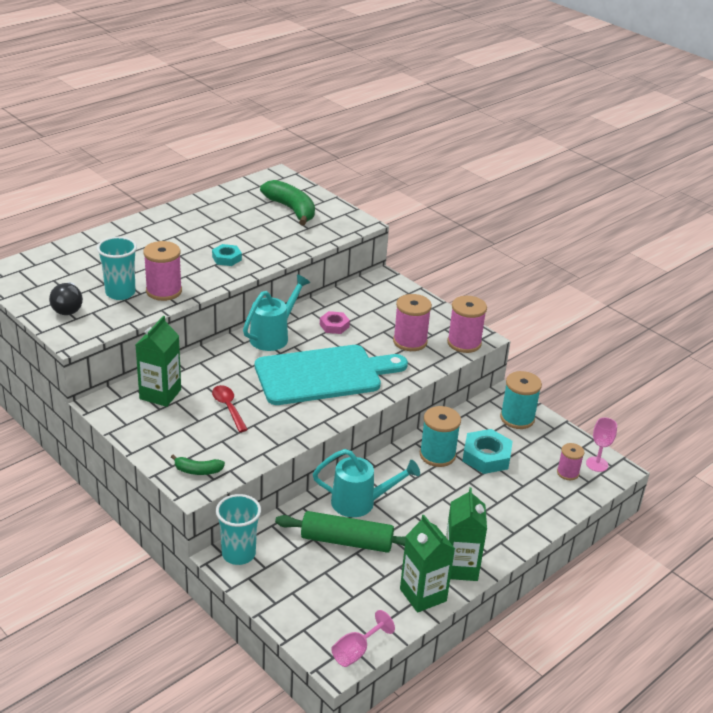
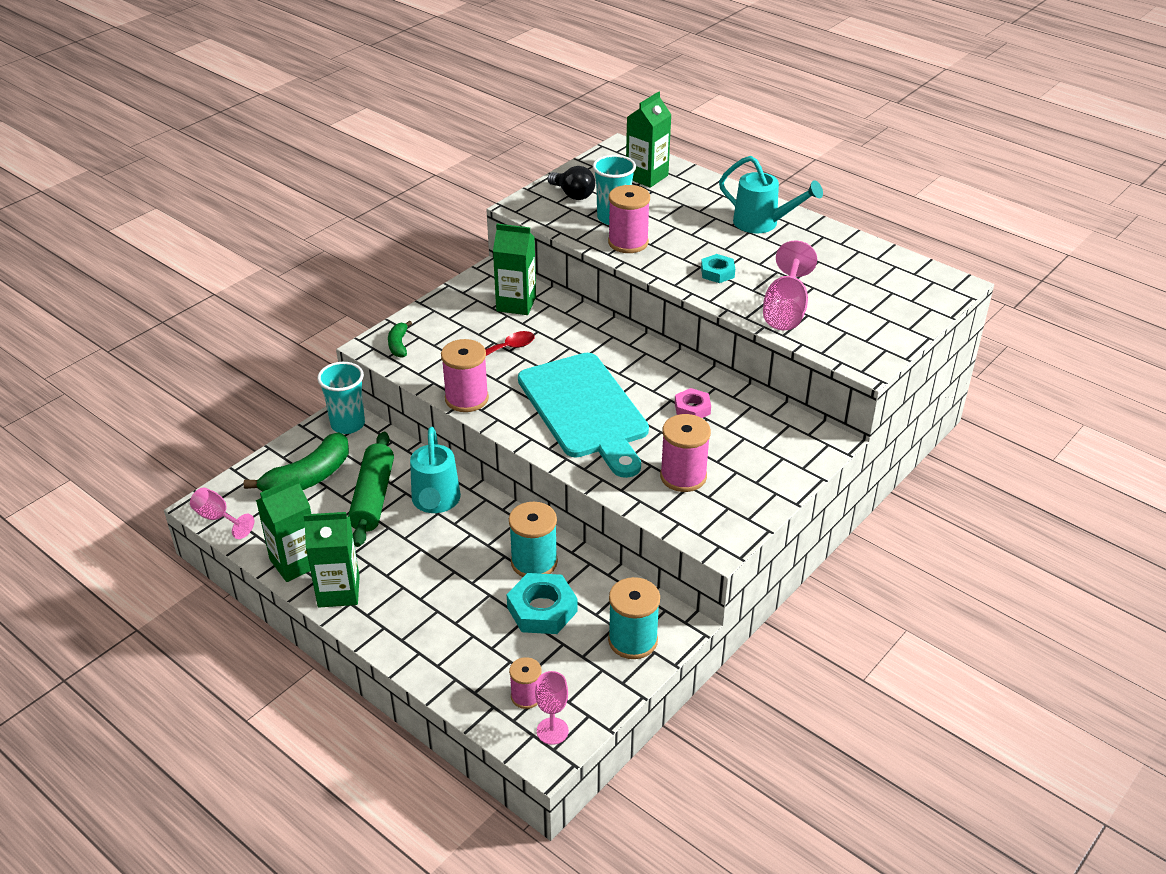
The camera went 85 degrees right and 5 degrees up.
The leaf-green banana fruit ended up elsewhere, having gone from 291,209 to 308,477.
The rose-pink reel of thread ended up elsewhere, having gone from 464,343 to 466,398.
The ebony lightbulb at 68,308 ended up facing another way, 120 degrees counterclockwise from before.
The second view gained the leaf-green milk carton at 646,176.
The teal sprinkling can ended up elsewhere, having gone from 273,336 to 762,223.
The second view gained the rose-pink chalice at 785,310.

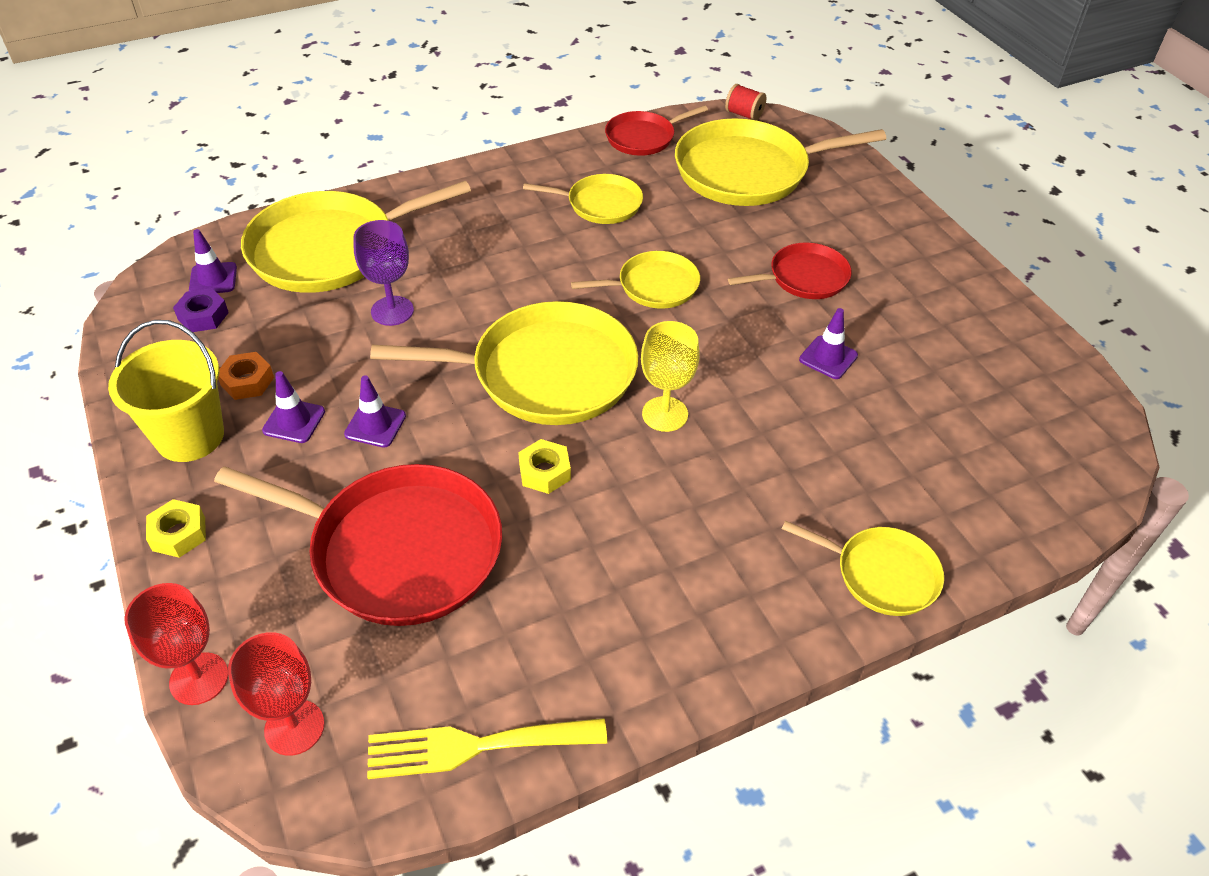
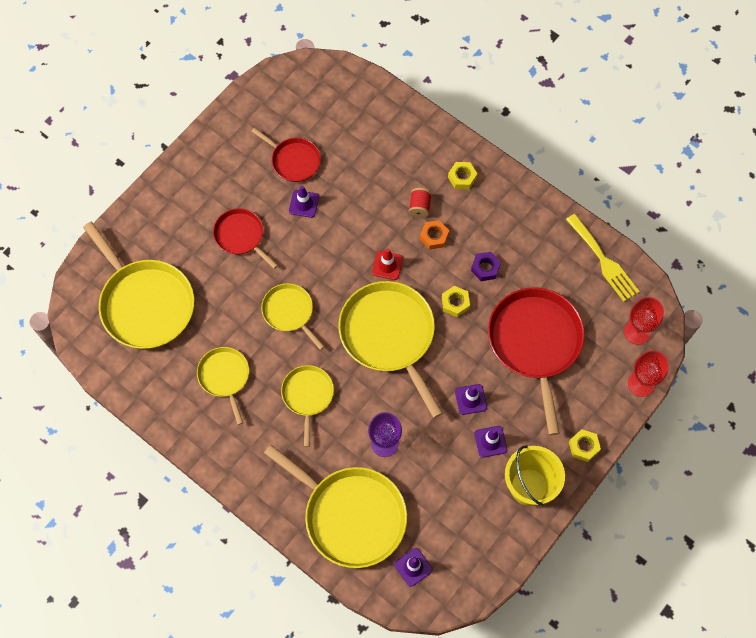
The camera went 115 degrees left and 20 degrees up.
The red pan ended up elsewhere, having gone from 643,138 to 293,160.
The golden pan ended up elsewhere, having gone from 881,574 to 307,396.
Where the golden chalice stood at 665,414, the red road cone came to stand at 387,265.
The red reel of thread ended up elsewhere, having gone from 744,114 to 419,207.
The orange hexagon nut ended up elsewhere, having gone from 247,381 to 434,237.
The second view gained the golden hexagon nut at 462,177.
The violet hexagon nut ended up elsewhere, having gone from 203,316 to 485,268.

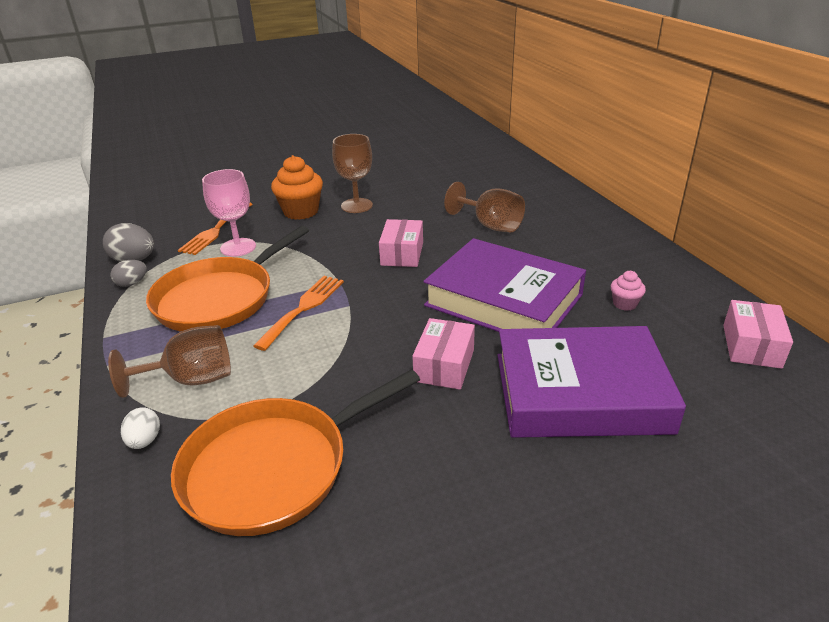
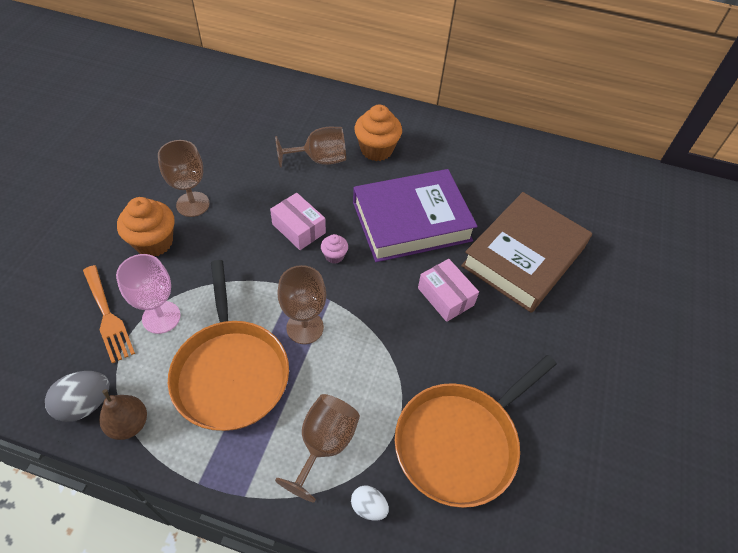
The camera went 55 degrees left and 20 degrees up.
Where the grey toy egg stood at 132,283, the russet toy pear came to stand at 129,424.
Where the orange fork stood at 303,308, the russet chalice came to stand at 305,327.
The rose-pink fairy cake ended up elsewhere, having gone from 624,304 to 334,256.
The second view gained the orange fairy cake at 376,150.
The orange pan at 274,468 ended up facing another way, 45 degrees clockwise from before.
What was the violet hardback at 580,392 turned into the russet hardback at 523,257.
The second view lost the rose-pink box at 751,346.

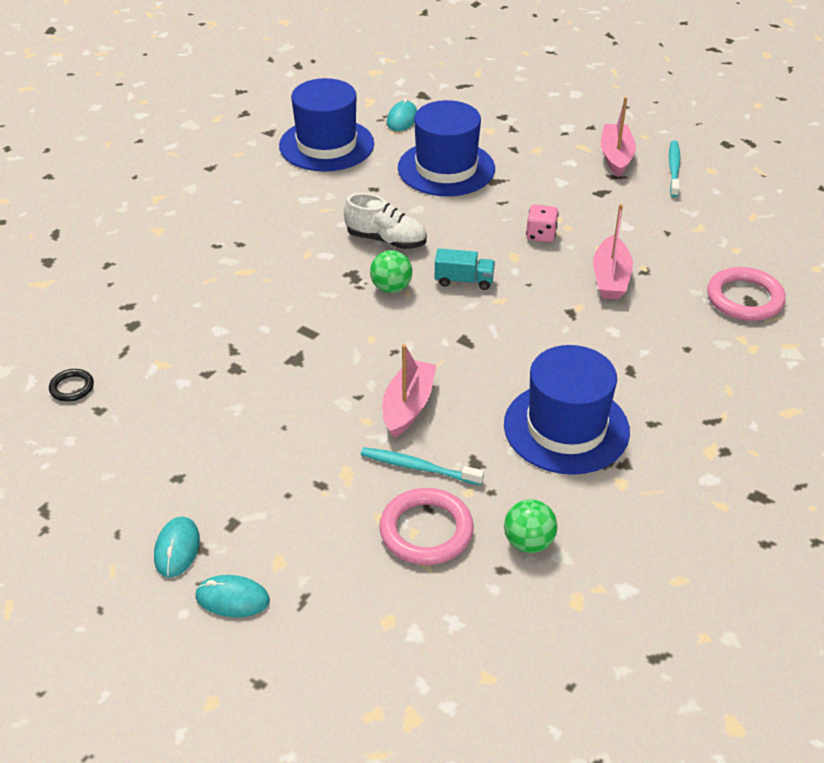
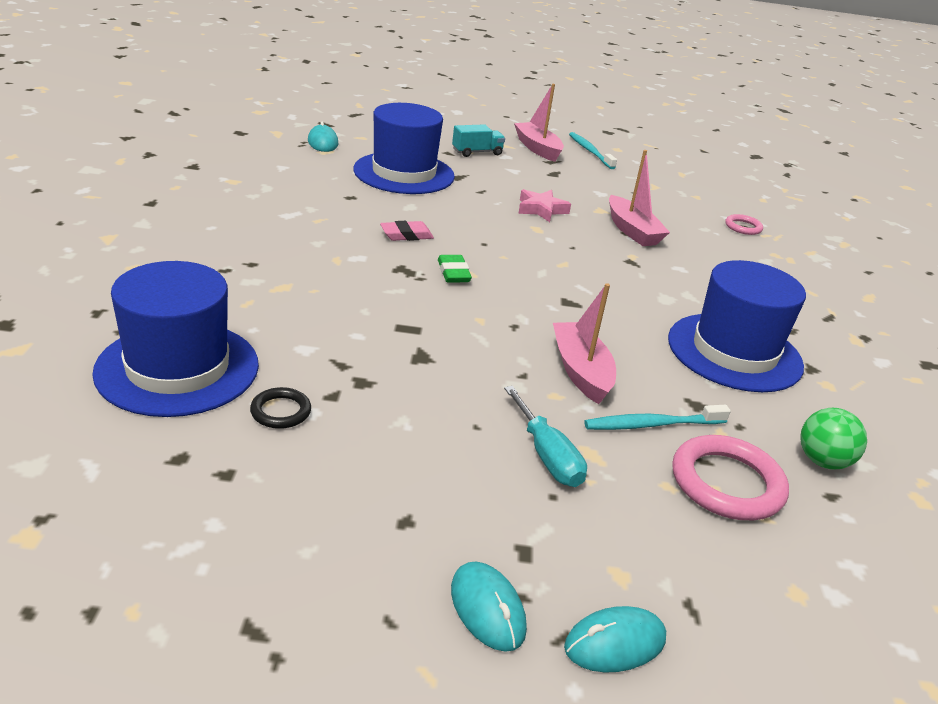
The camera went 35 degrees left and 10 degrees down.
The blue tall hat ended up elsewhere, having gone from 326,145 to 177,368.
The ebony torus ended up elsewhere, having gone from 72,387 to 281,411.
Where the white sneaker stood at 386,240, the rose-pink pencil eraser came to stand at 406,235.
Where the leaf-green ball stood at 391,288, the leaf-green pencil eraser came to stand at 453,273.
The teal toy truck ended up elsewhere, having gone from 464,280 to 477,152.
The second view gained the teal flat screwdriver at 547,456.
Where the rose-pink dice stood at 541,235, the rose-pink star shape came to stand at 541,210.
The size of the rose-pink torus at 744,298 changed by a factor of 0.53.

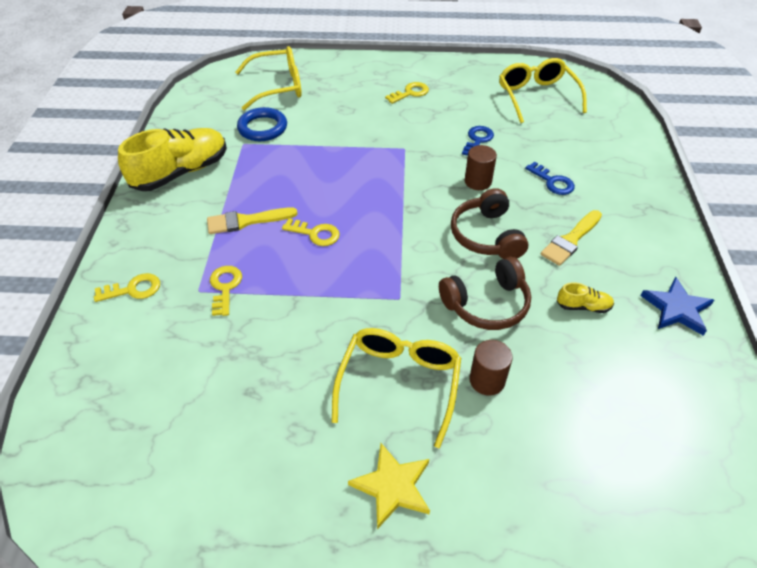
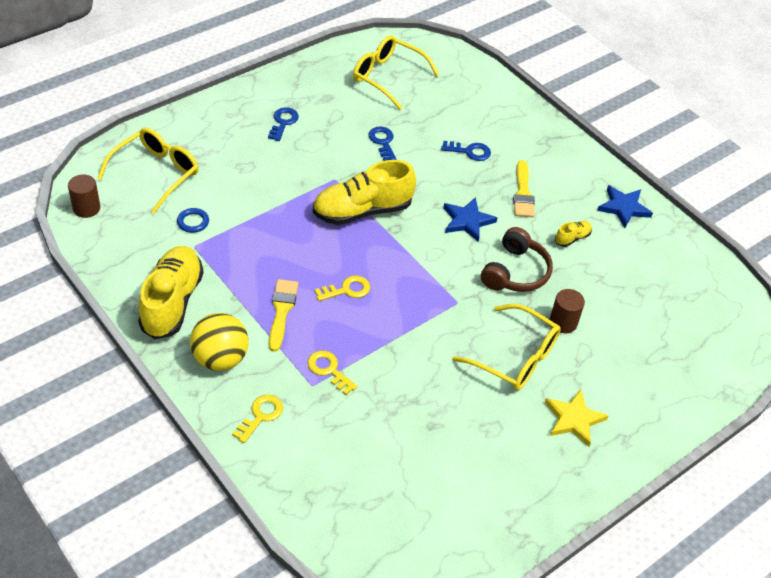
The camera went 45 degrees left and 0 degrees up.
The russet cylinder ended up elsewhere, having gone from 478,181 to 86,208.
The size of the blue torus at 262,128 changed by a factor of 0.59.
The second view gained the golden ball at 220,359.
What was the golden key at 410,93 turned into the blue key at 283,122.
The golden paint brush at 246,221 ended up facing another way, 150 degrees clockwise from before.
The second view gained the golden sneaker at 362,211.
Where the russet over-ear headphones stood at 487,236, the blue star shape came to stand at 467,221.
The golden spectacles at 399,382 ended up facing another way, 150 degrees clockwise from before.

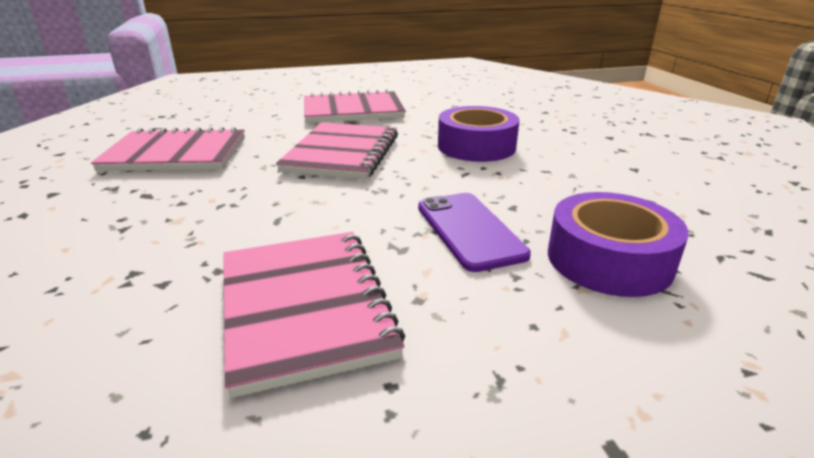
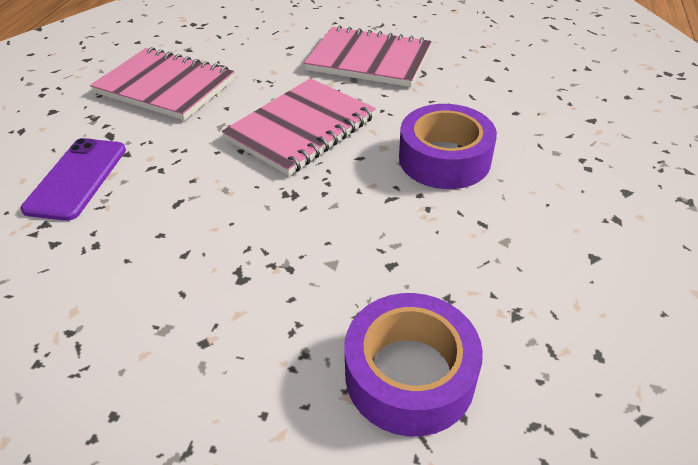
The camera went 30 degrees right and 15 degrees up.
The violet mobile phone ended up elsewhere, having gone from 469,230 to 77,178.
The second view lost the rose-pink notebook at 304,307.

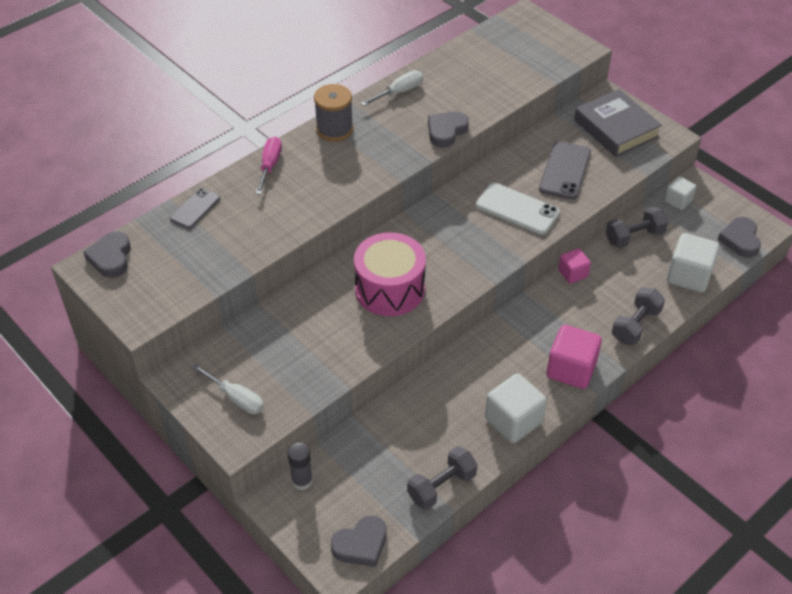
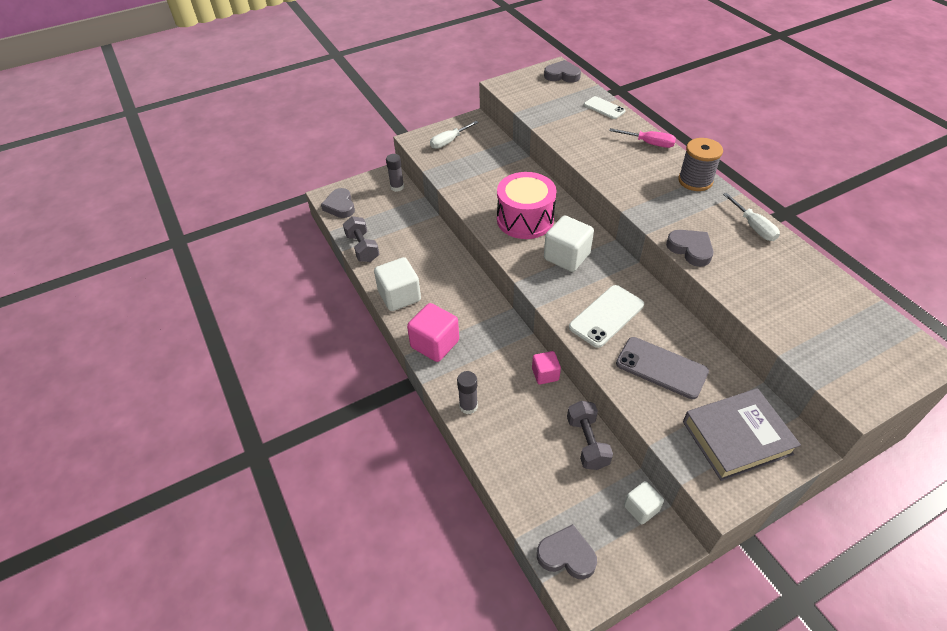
The camera went 105 degrees right and 0 degrees up.
Where the grey free weight stood at 635,325, the grey glue came to stand at 468,406.
The white block ended up elsewhere, having gone from 689,276 to 566,257.
What was the grey mobile phone at 195,208 turned into the white mobile phone at 604,108.

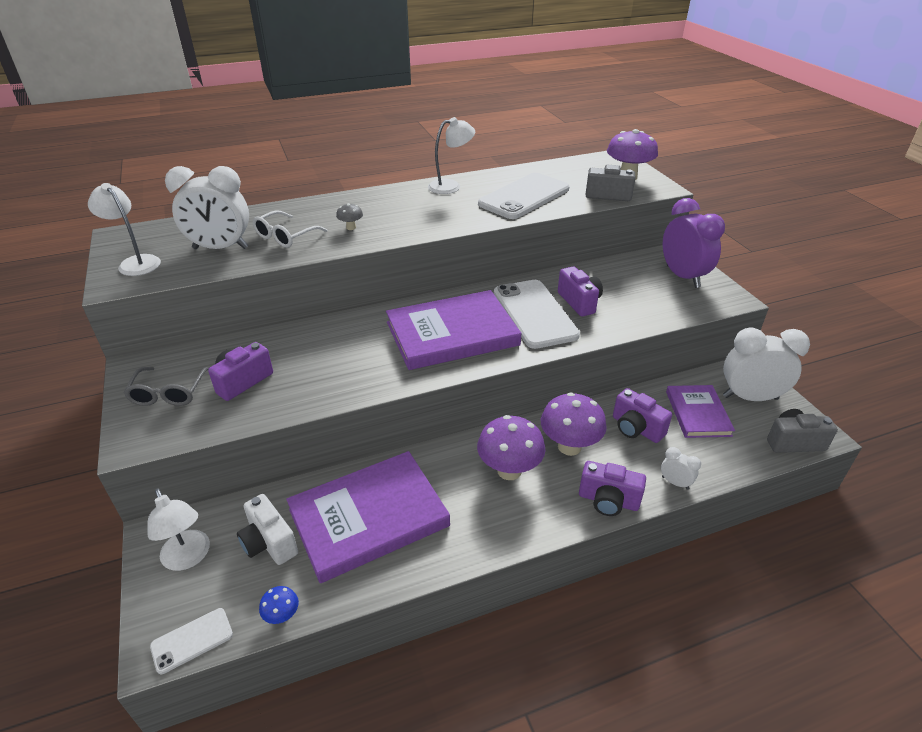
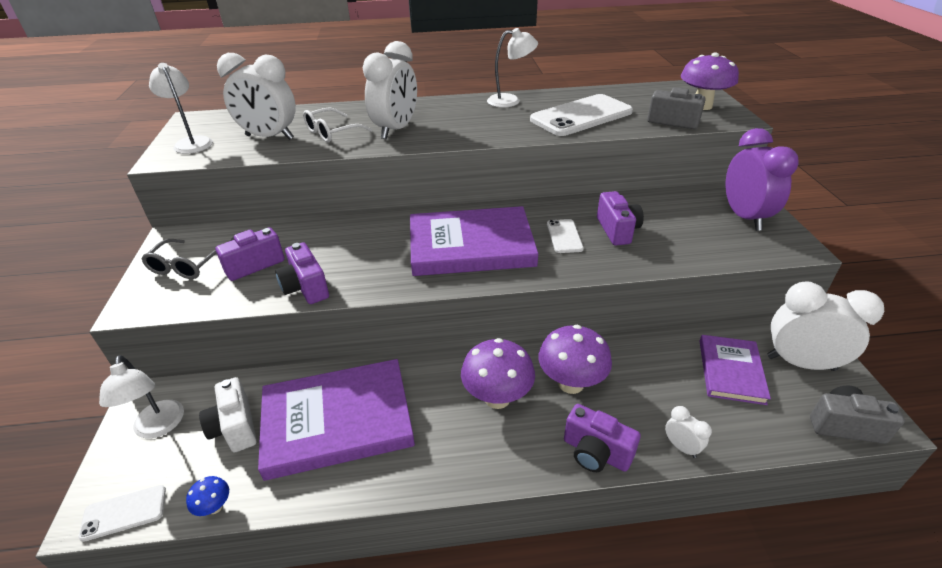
The camera went 15 degrees right and 0 degrees up.
The violet compact camera ended up elsewhere, having gone from 636,428 to 305,287.
Where the grey toadstool stood at 351,227, the white clock came to stand at 396,130.
The size of the white mobile phone at 534,314 changed by a factor of 0.48.

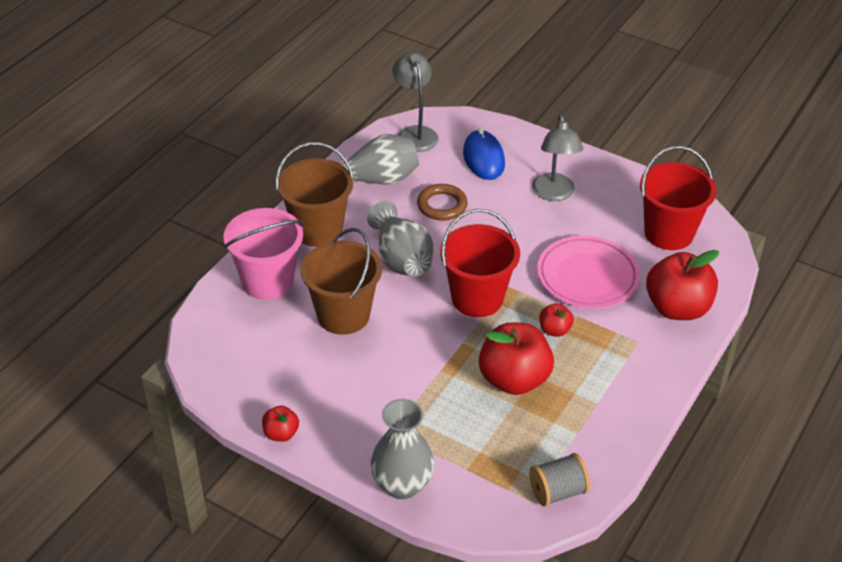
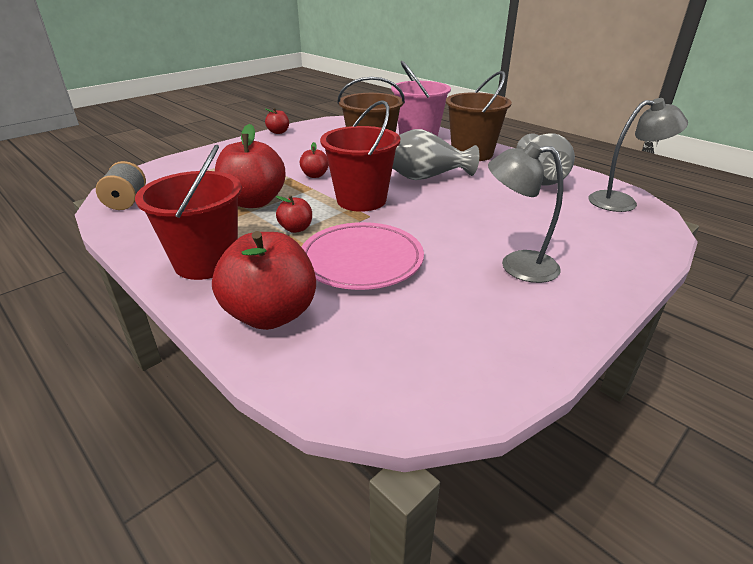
The camera went 105 degrees right and 10 degrees down.
The red pail ended up elsewhere, having gone from 668,233 to 206,262.
The second view gained the red apple at 315,175.
The second view lost the grey flower vase at 402,485.
The second view lost the russet torus at 442,205.
The second view lost the blue PC mouse at 483,158.

